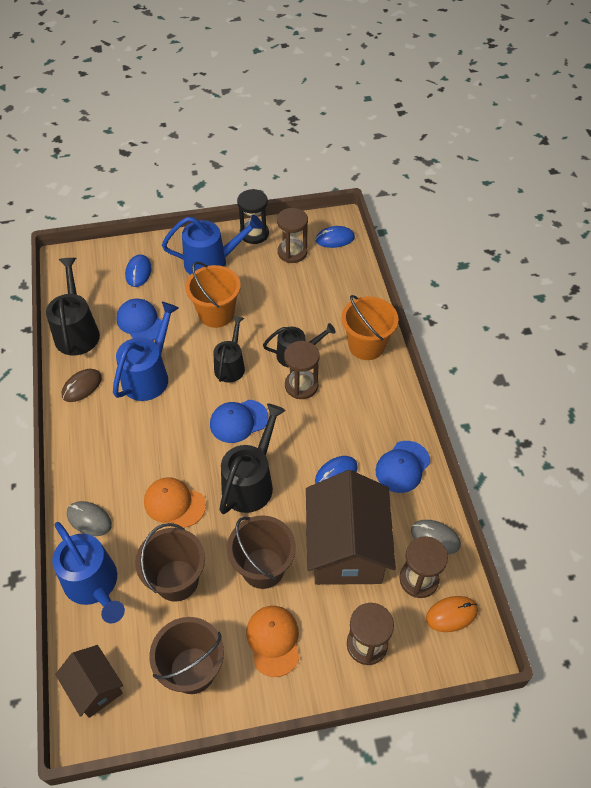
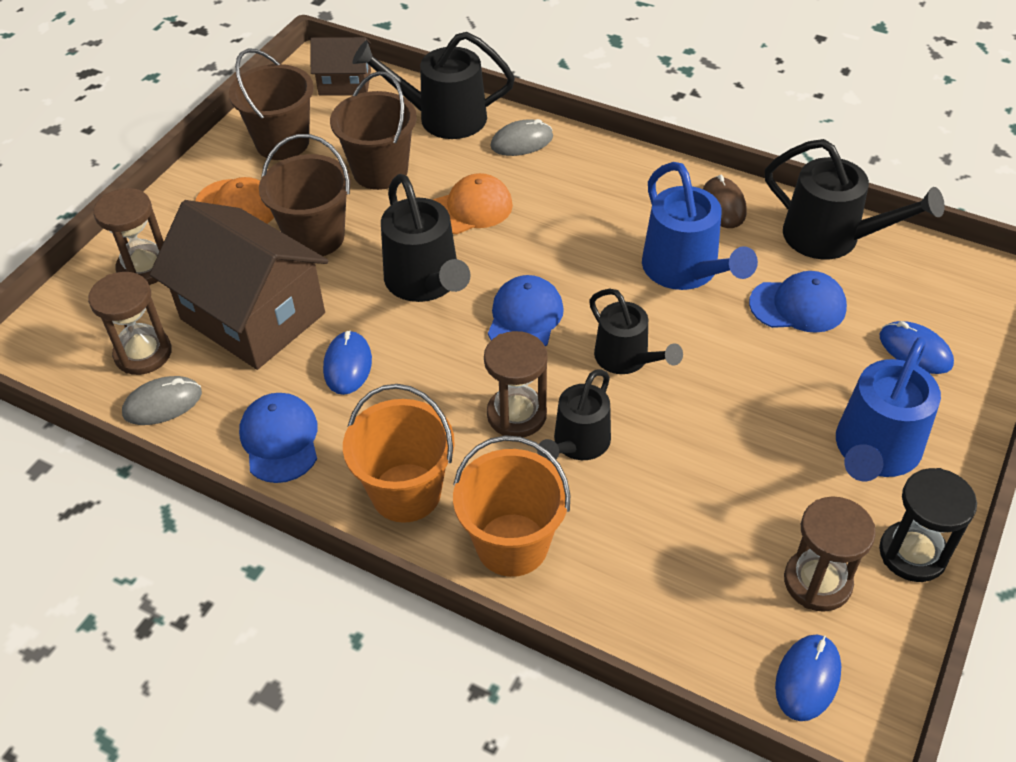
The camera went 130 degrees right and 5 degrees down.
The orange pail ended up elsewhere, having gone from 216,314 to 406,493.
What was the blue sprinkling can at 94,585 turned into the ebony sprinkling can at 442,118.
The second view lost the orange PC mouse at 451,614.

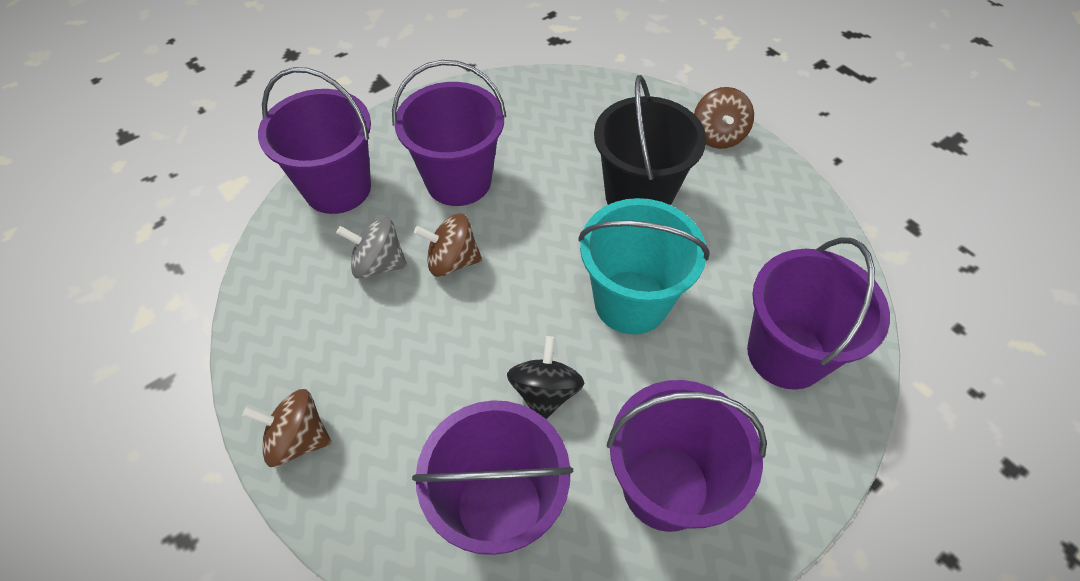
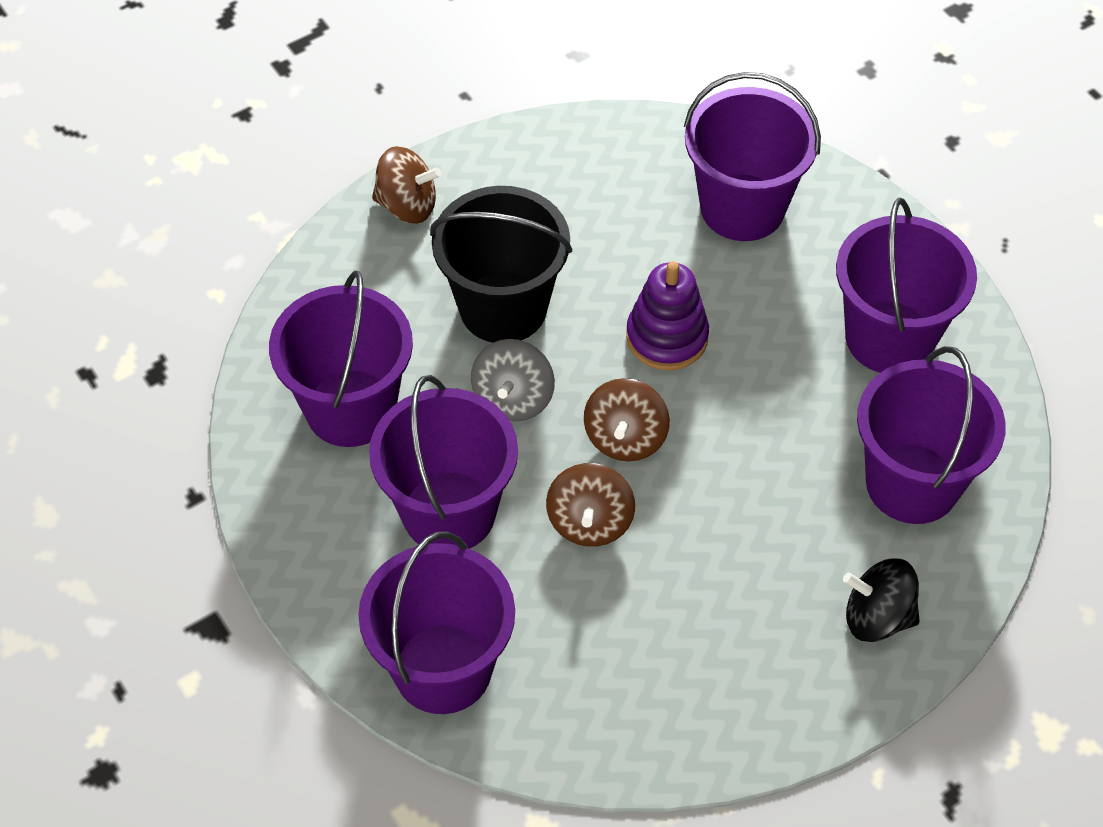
The camera went 85 degrees left and 0 degrees up.
The second view gained the violet pail at 351,408.
The grey spinning top ended up elsewhere, having gone from 378,264 to 513,398.
The russet spinning top ended up elsewhere, having gone from 298,439 to 625,438.
Where the teal pail stood at 631,302, the violet stacking rings came to stand at 667,337.
The ebony spinning top ended up elsewhere, having gone from 545,392 to 877,617.

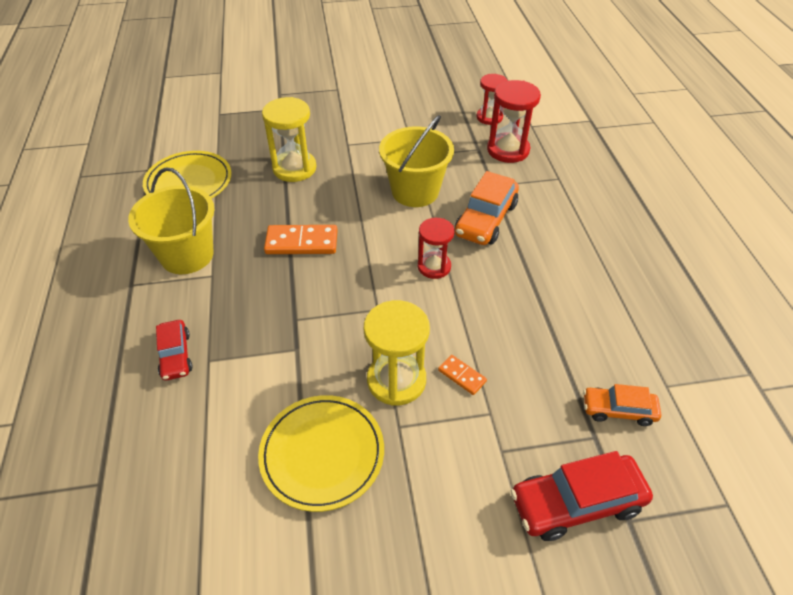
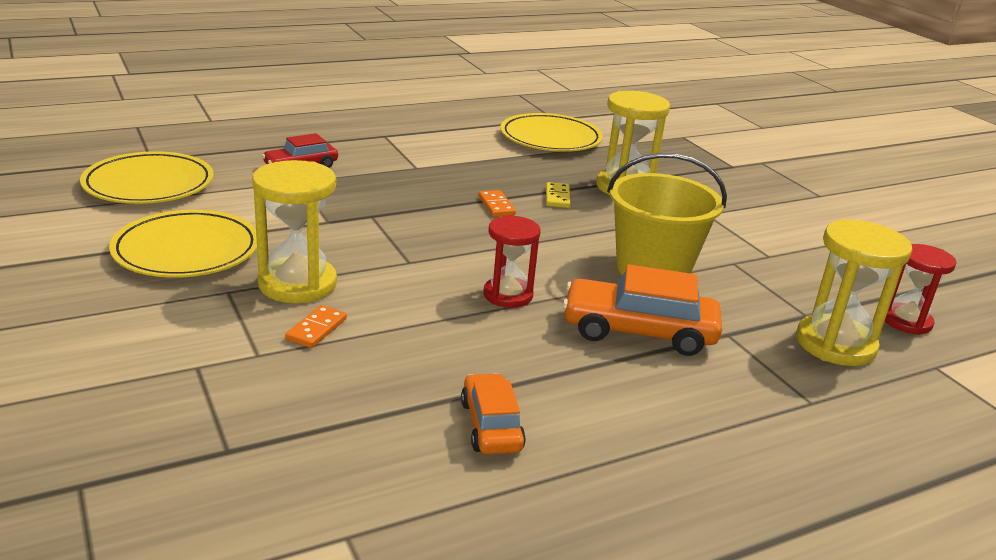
The camera went 70 degrees right and 20 degrees down.
The second view gained the golden dinner plate at 149,184.
The orange toy car ended up elsewhere, having gone from 618,410 to 491,425.
The size of the orange domino piece at 301,242 changed by a factor of 0.54.
The second view gained the golden domino piece at 557,197.
What was the red sandglass at 508,150 turned into the golden sandglass at 835,344.
The second view lost the golden pail at 187,255.
The second view lost the red toy car at 576,503.

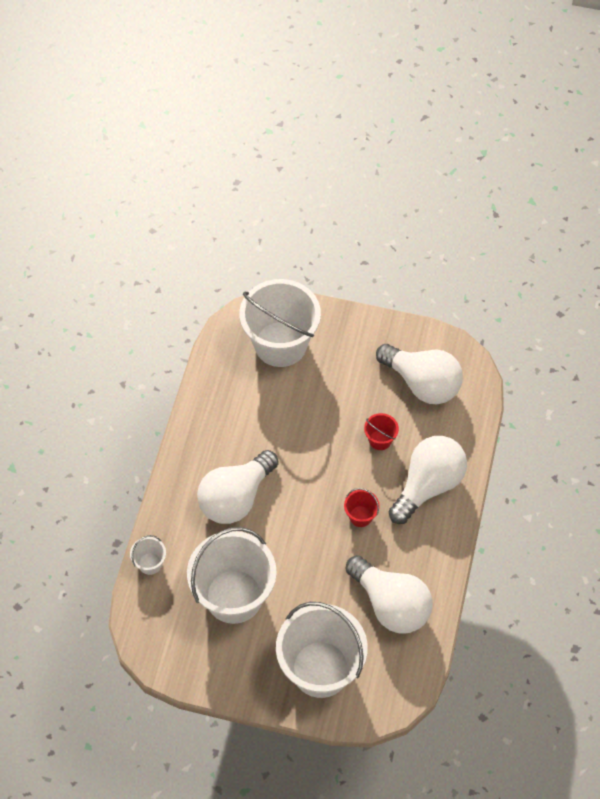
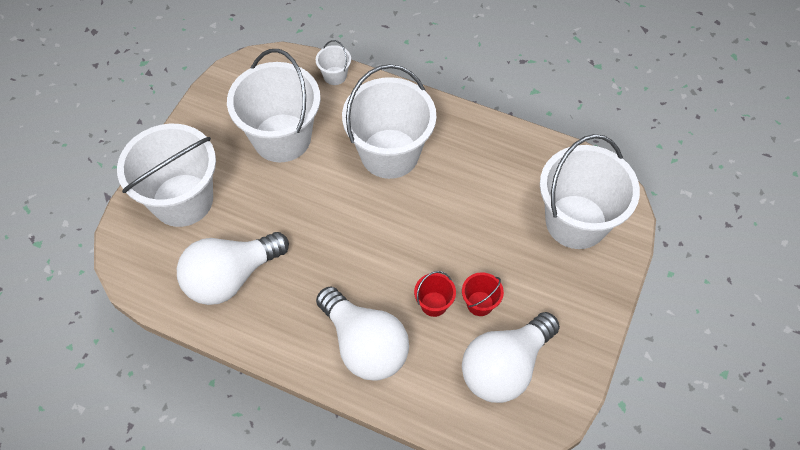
The camera went 100 degrees right and 0 degrees up.
Where the white lightbulb stood at 236,498, the white pail came to stand at 389,153.
The red pail ended up elsewhere, having gone from 360,516 to 480,303.

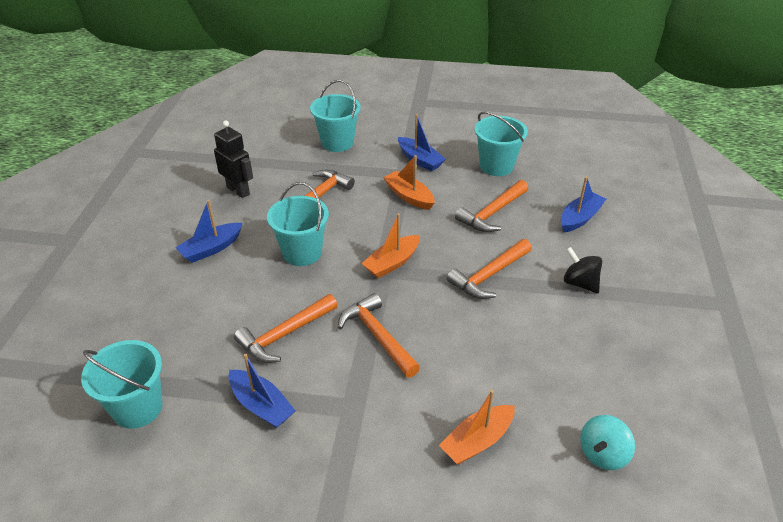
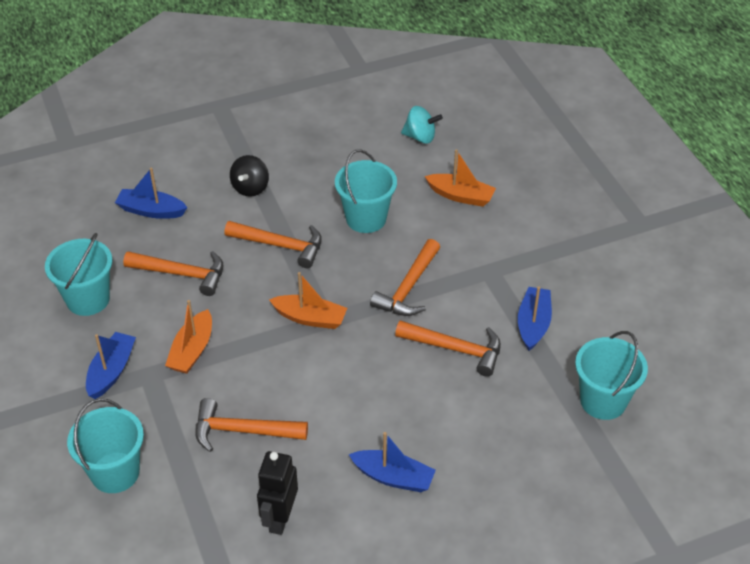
The camera went 120 degrees left and 5 degrees up.
The teal pail ended up elsewhere, having gone from 302,252 to 366,218.

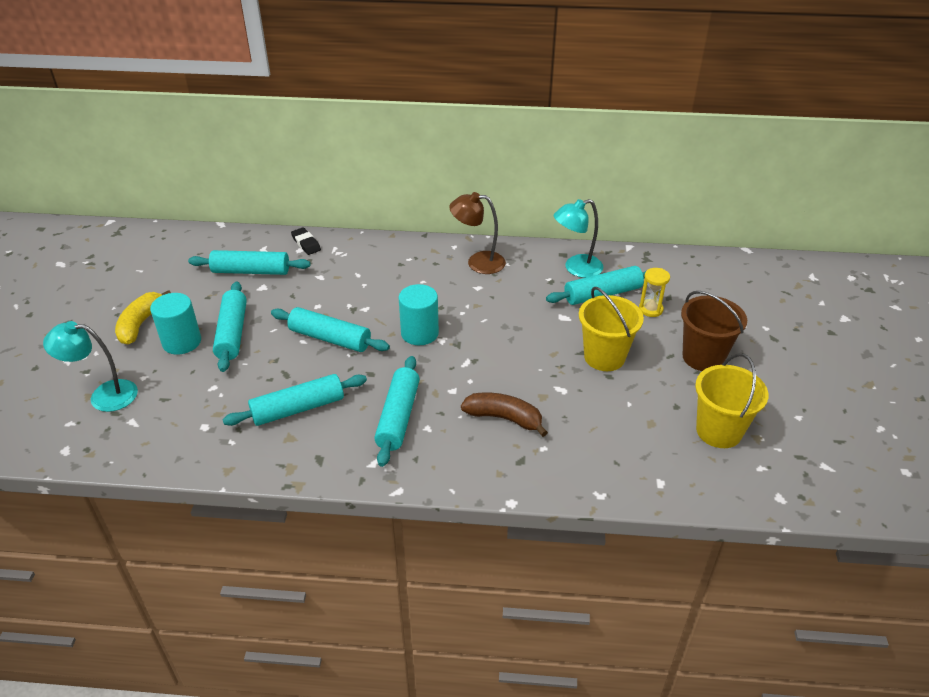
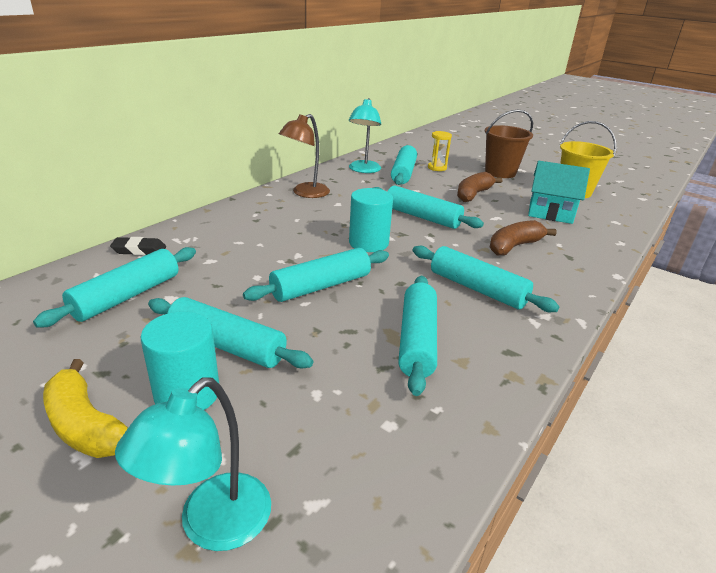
The camera went 60 degrees left and 10 degrees down.
The second view gained the teal pastry roller at 422,217.
Where the golden pail stood at 604,357, the russet banana fruit came to stand at 473,194.
The second view gained the teal toy house at 550,212.

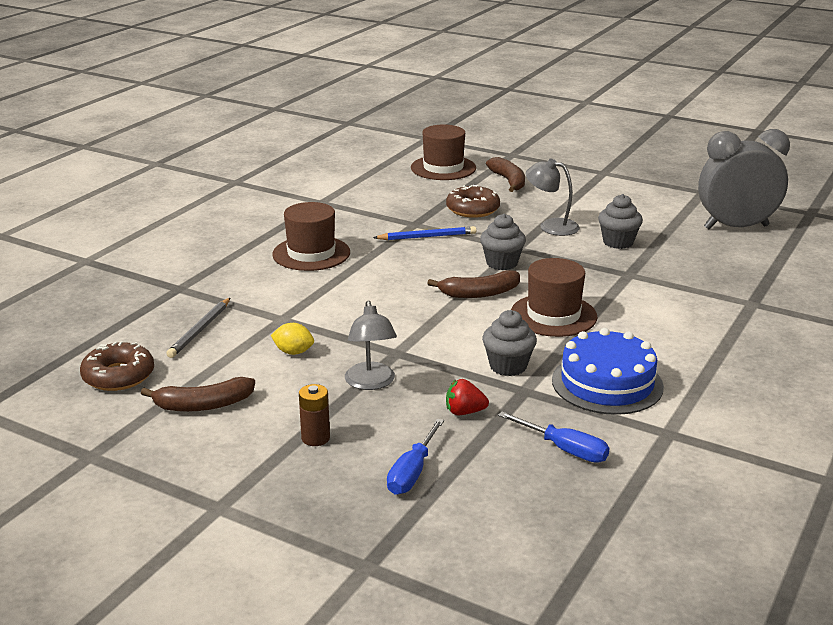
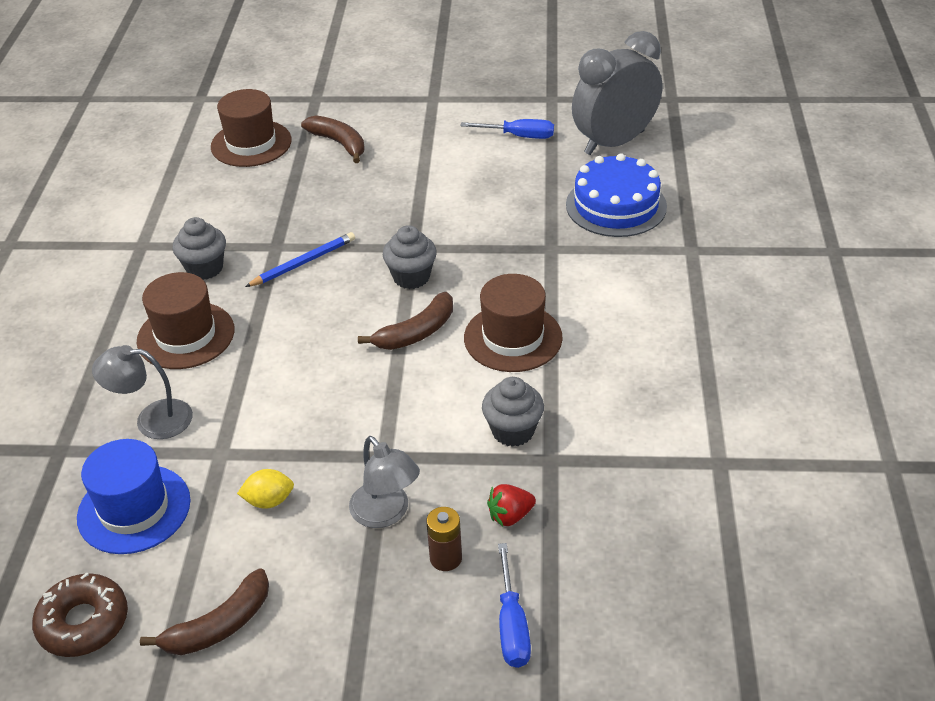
The camera went 25 degrees left and 15 degrees up.
Where the grey lead pencil stood at 200,330, the blue tall hat came to stand at 134,509.
The grey reading lamp ended up elsewhere, having gone from 551,226 to 152,419.
The grey fairy cake ended up elsewhere, having gone from 618,242 to 205,268.
The russet AA battery ended up elsewhere, having gone from 315,438 to 446,558.
The blue flat screwdriver ended up elsewhere, having gone from 565,449 to 519,136.
The blue layer cake ended up elsewhere, having gone from 607,383 to 616,205.
The second view lost the russet doughnut at 472,209.

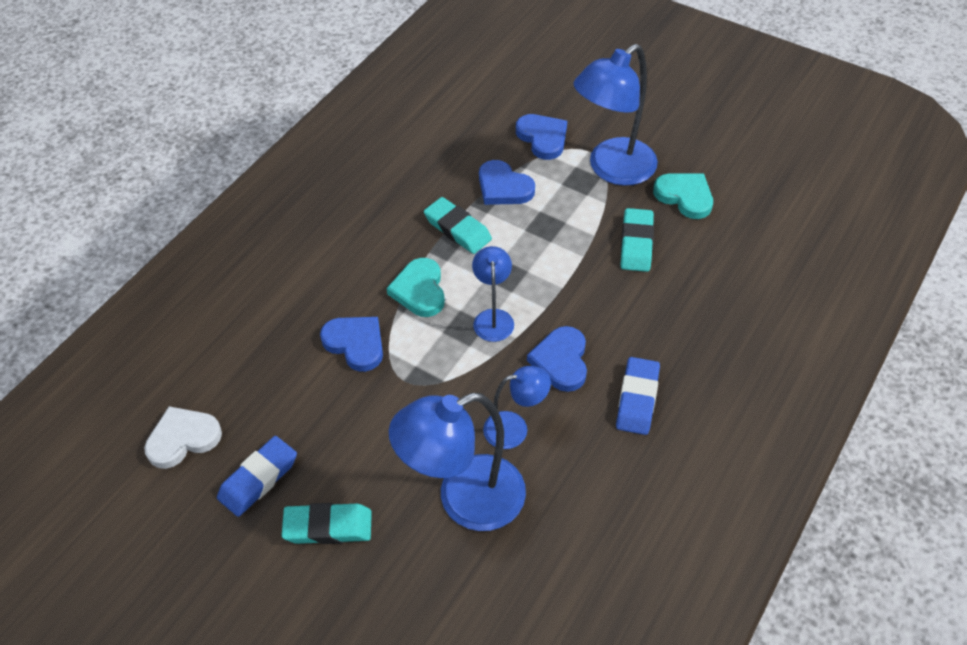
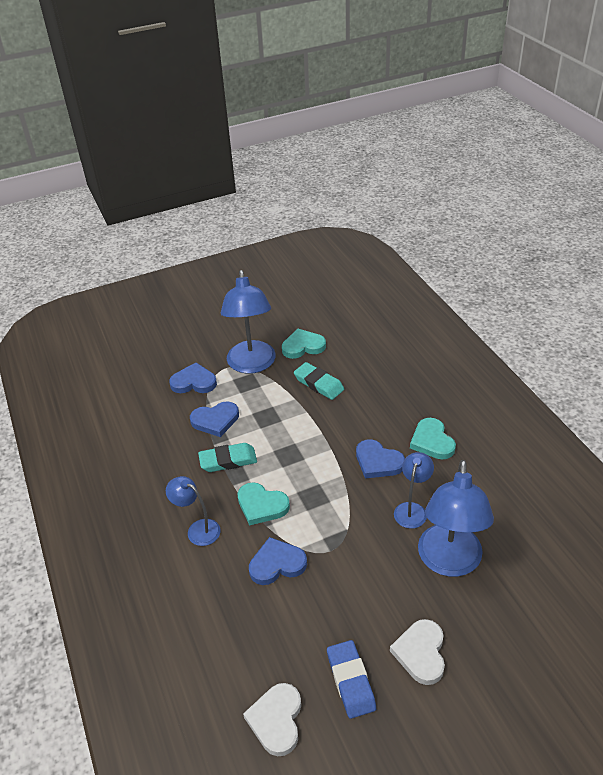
The camera went 55 degrees left and 10 degrees down.
The blue reading lamp ended up elsewhere, having gone from 493,318 to 198,529.
Where the teal pencil eraser stood at 328,526, the white heart came to stand at 421,653.
Where the blue pencil eraser stood at 637,399, the teal heart came to stand at 432,441.

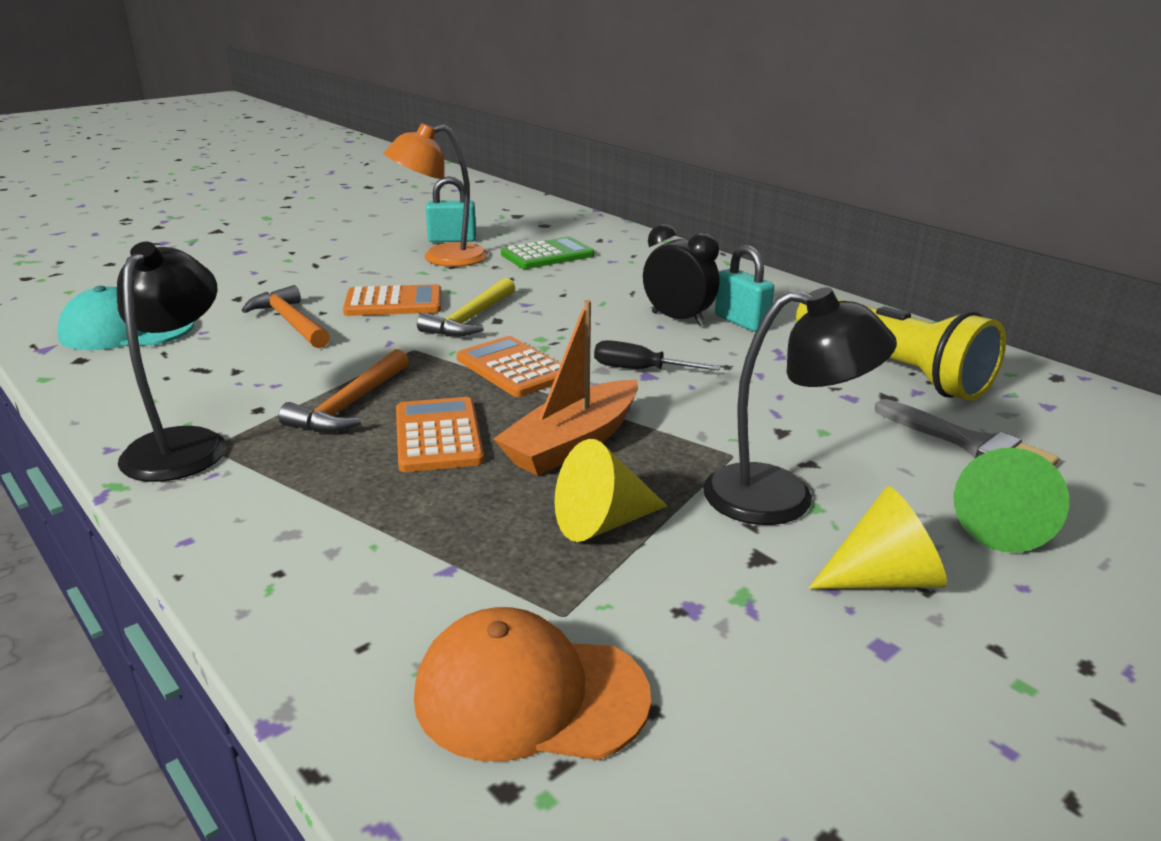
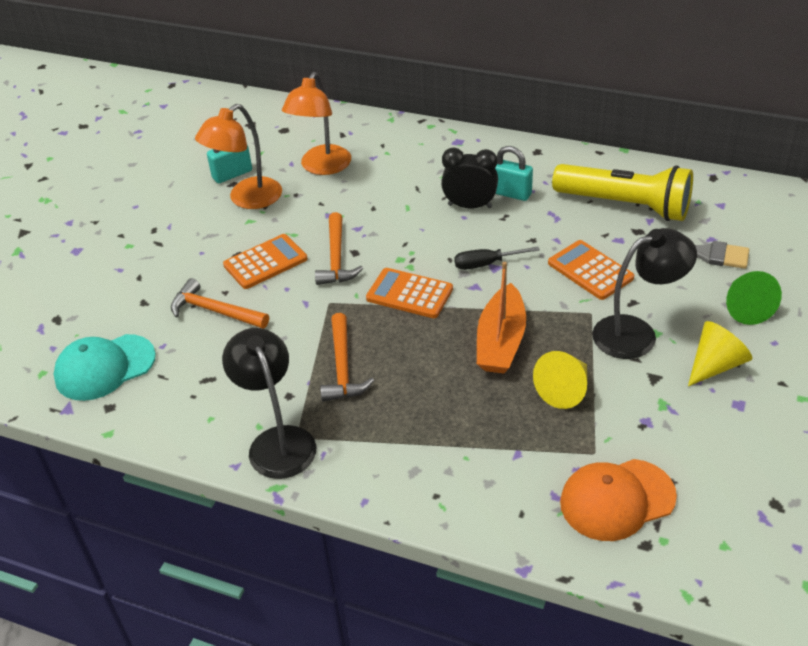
The camera went 25 degrees left and 15 degrees up.
Where the leaf-green adding machine stood at 547,255, the orange reading lamp came to stand at 322,167.
What was the golden hammer at 470,319 turned into the orange hammer at 336,258.
The orange adding machine ended up elsewhere, having gone from 438,436 to 590,270.

